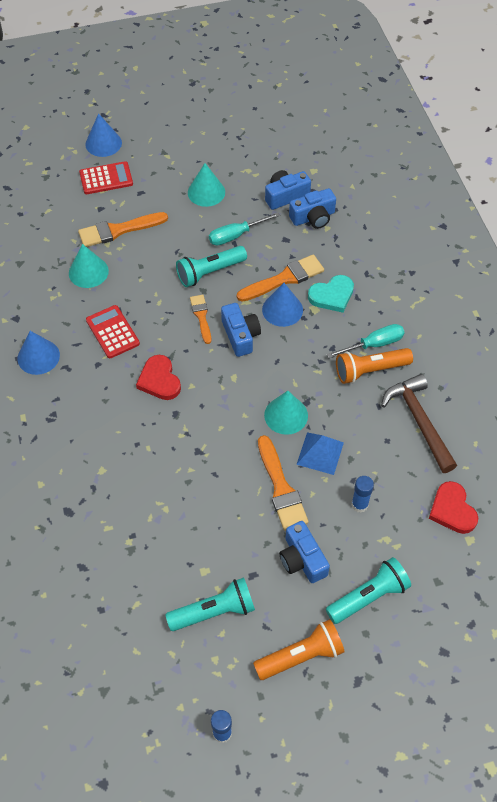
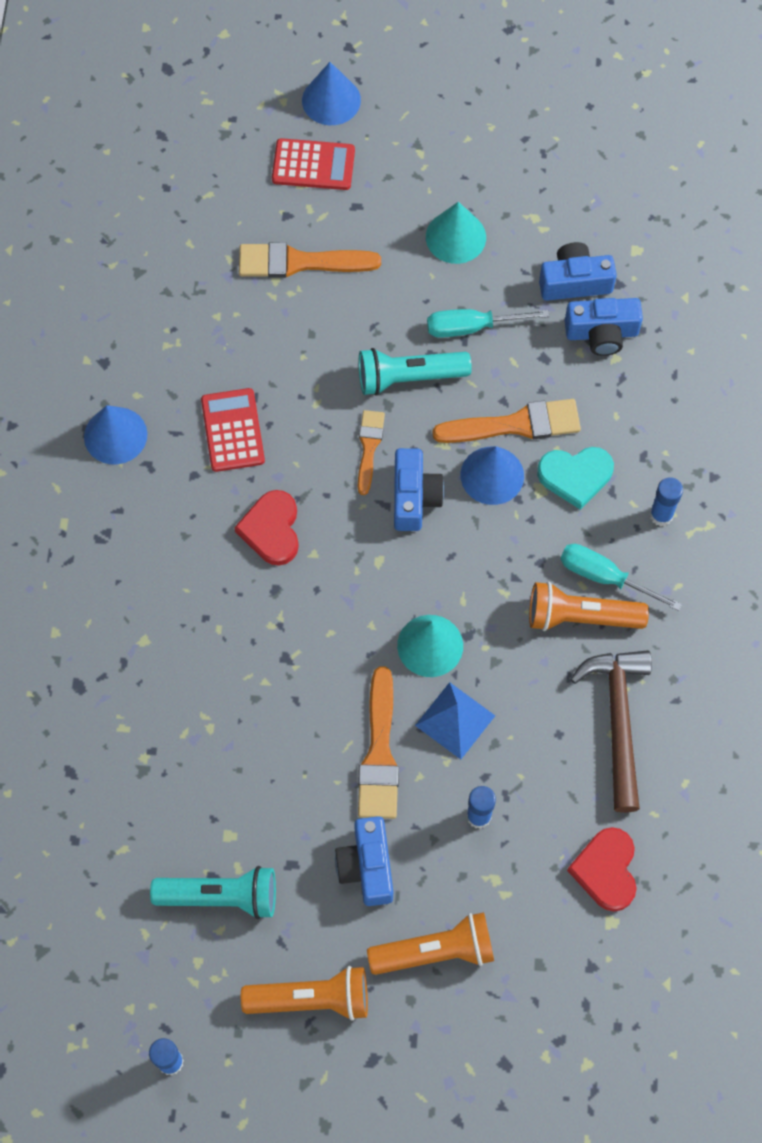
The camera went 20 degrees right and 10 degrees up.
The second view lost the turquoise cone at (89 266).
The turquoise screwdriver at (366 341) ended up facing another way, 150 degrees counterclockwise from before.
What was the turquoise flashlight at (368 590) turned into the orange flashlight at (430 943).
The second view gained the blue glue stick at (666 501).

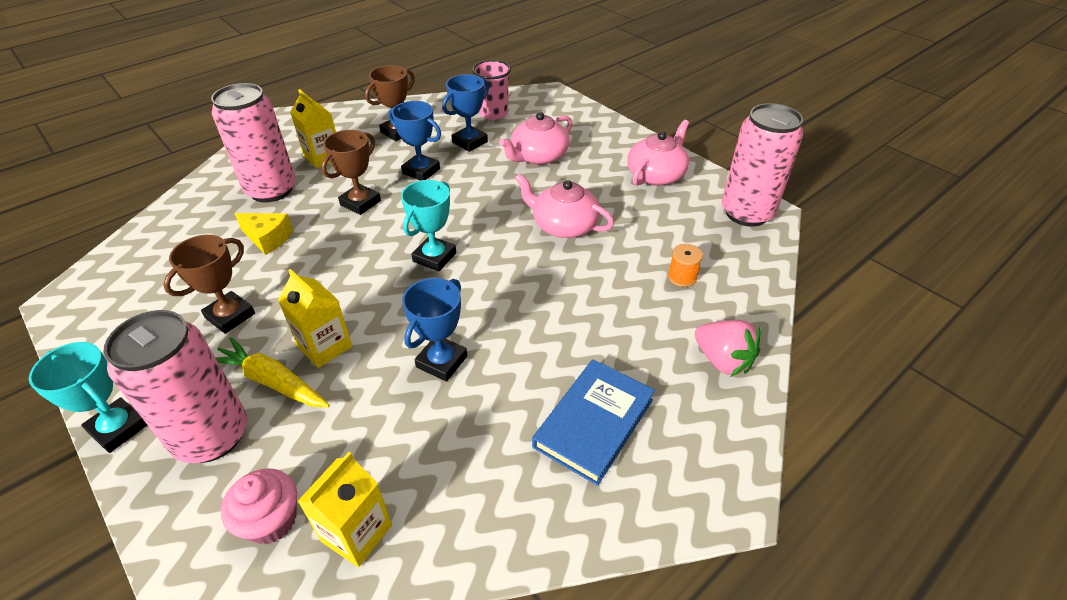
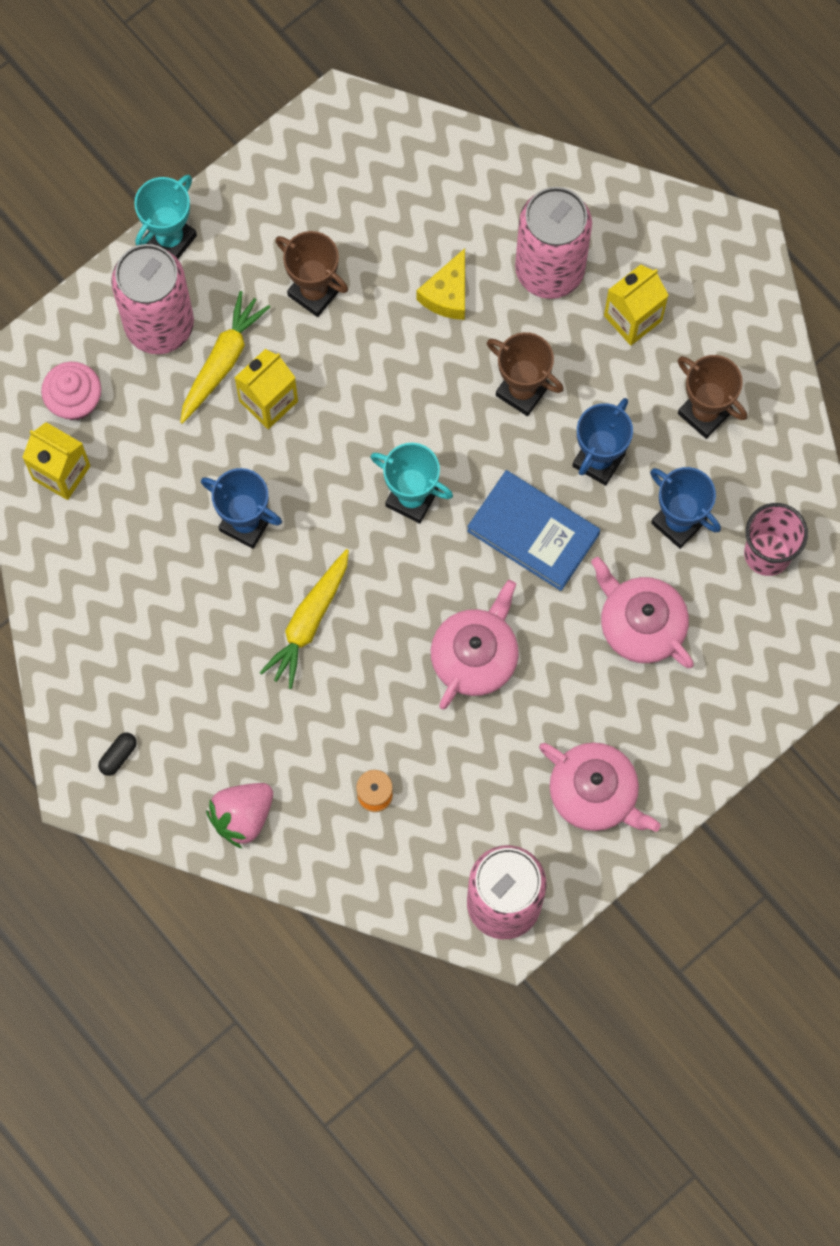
The camera went 90 degrees right and 30 degrees up.
The blue book ended up elsewhere, having gone from (593 422) to (533 530).
The second view gained the yellow carrot at (304 619).
The second view gained the black capsule at (117 754).

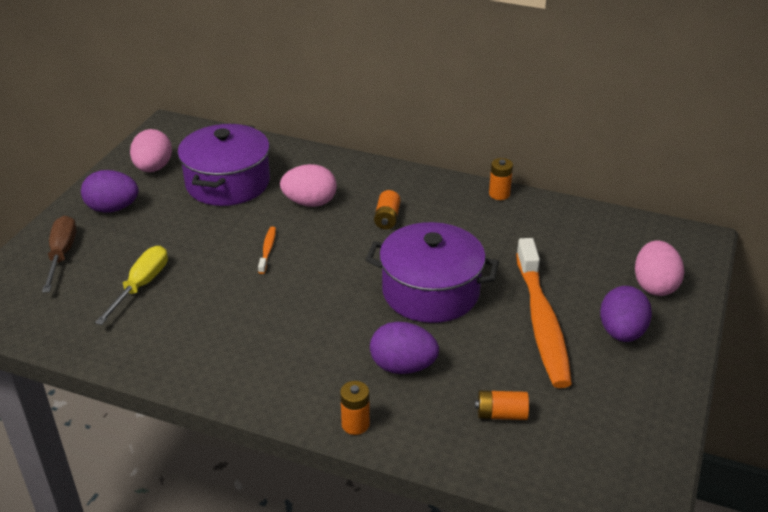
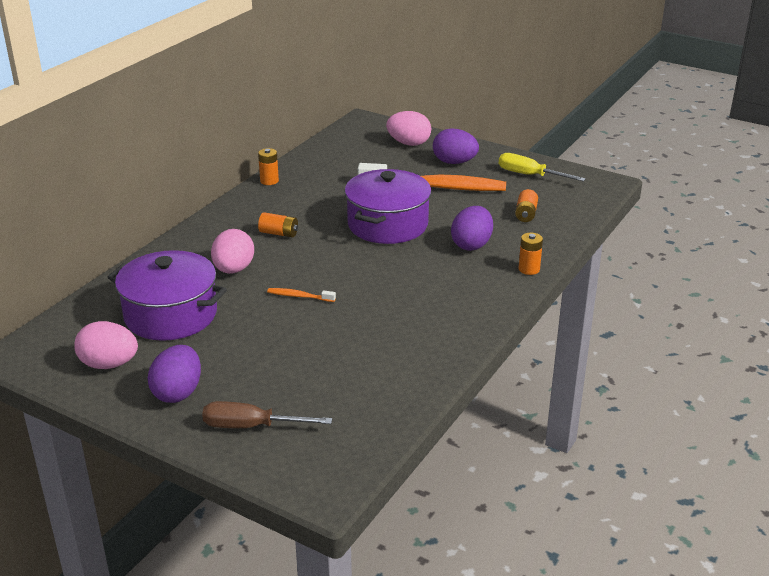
The camera went 80 degrees left and 5 degrees down.
The yellow screwdriver ended up elsewhere, having gone from (131 285) to (542 167).

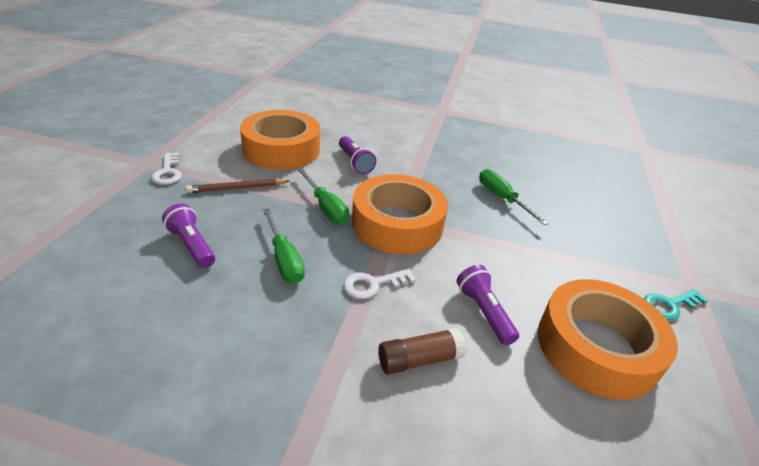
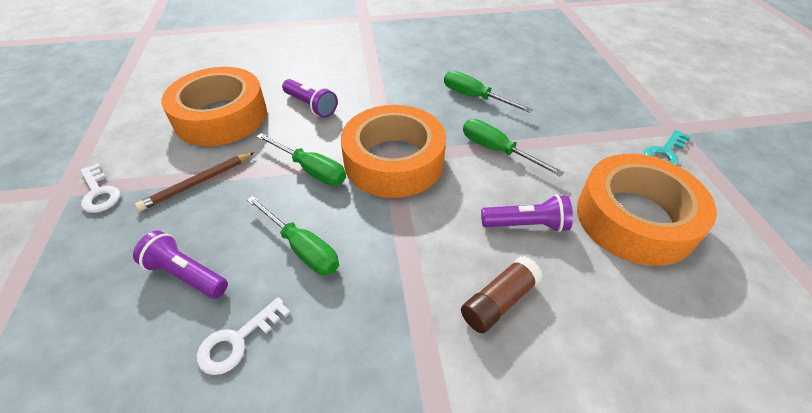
The camera went 20 degrees left and 10 degrees up.
The purple flashlight at (488 305) ended up facing another way, 135 degrees clockwise from before.
The white key ended up elsewhere, having gone from (379 284) to (244 336).
The second view gained the green screwdriver at (513 147).

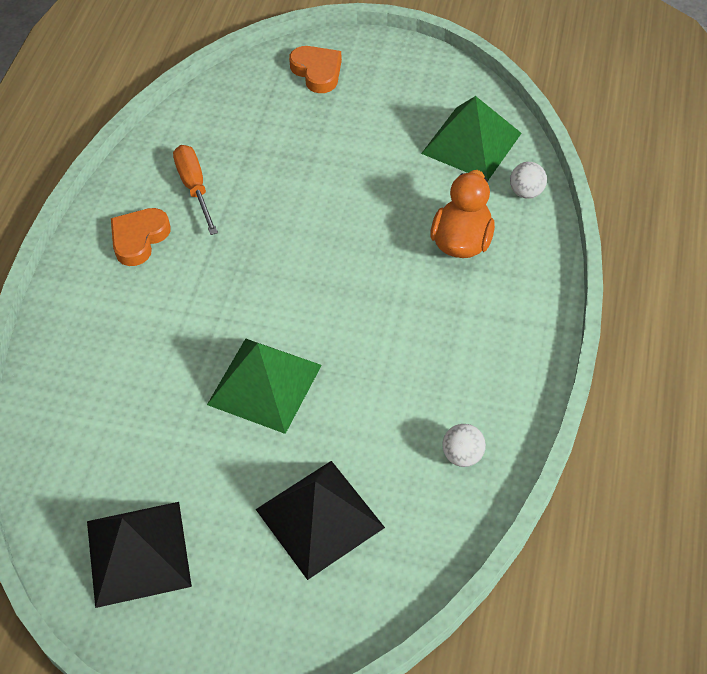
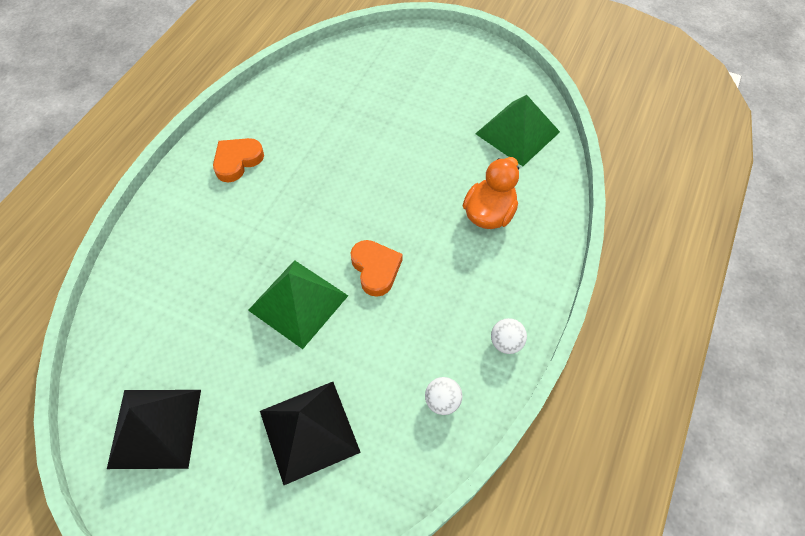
The camera went 10 degrees right and 5 degrees up.
The orange heart ended up elsewhere, having gone from (315 69) to (376 268).
The second view lost the orange screwdriver at (195 190).
The white ball ended up elsewhere, having gone from (528 180) to (509 336).

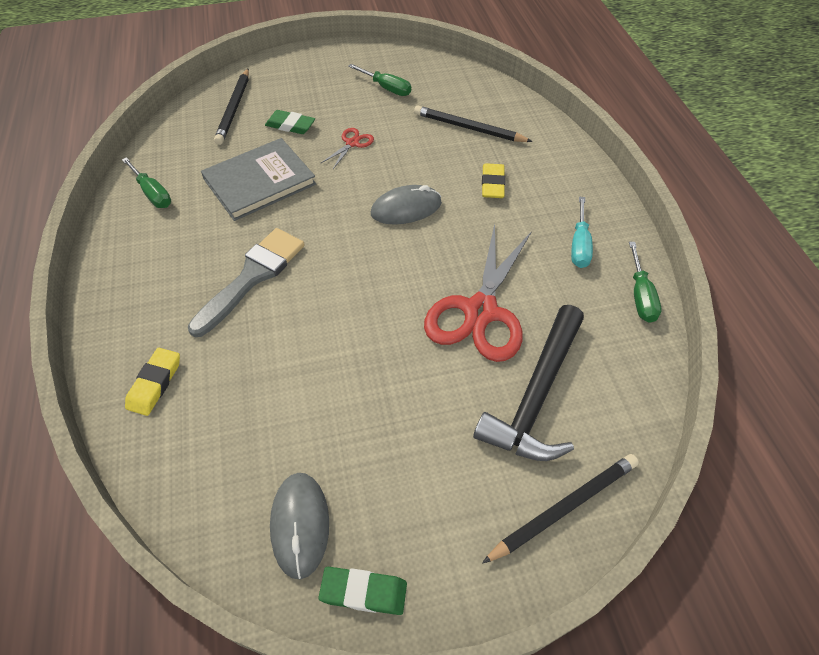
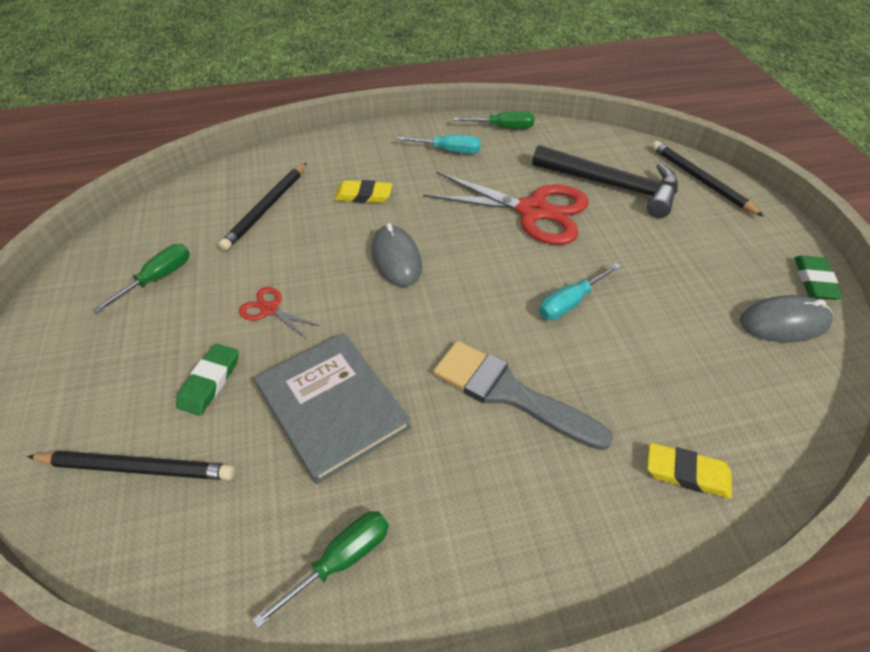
The camera went 90 degrees left and 5 degrees down.
The second view gained the turquoise screwdriver at (580 291).

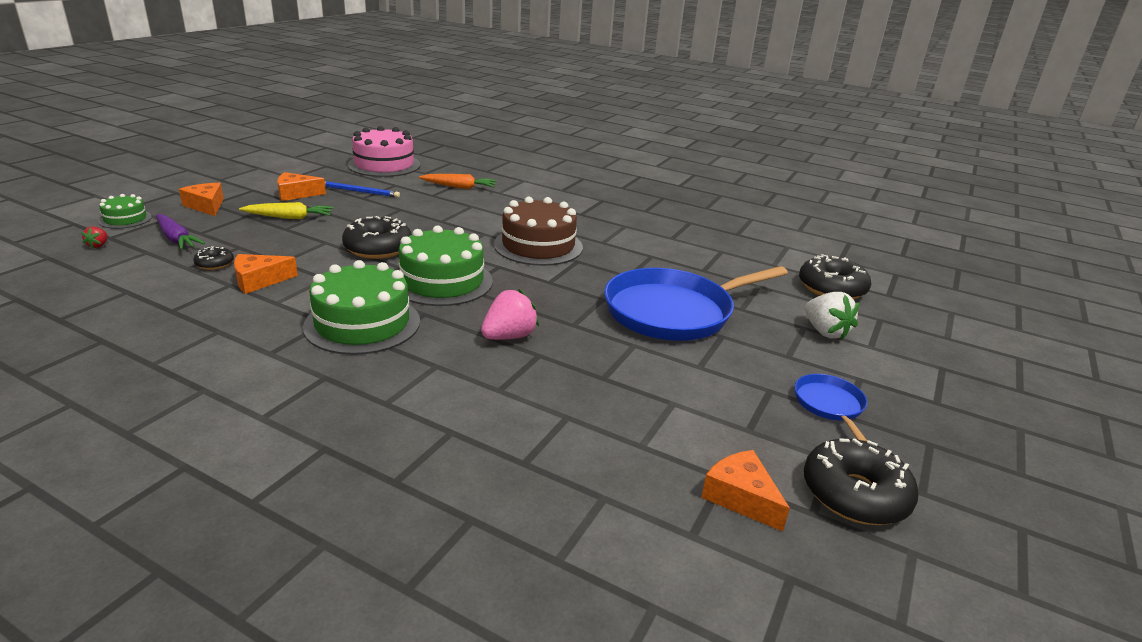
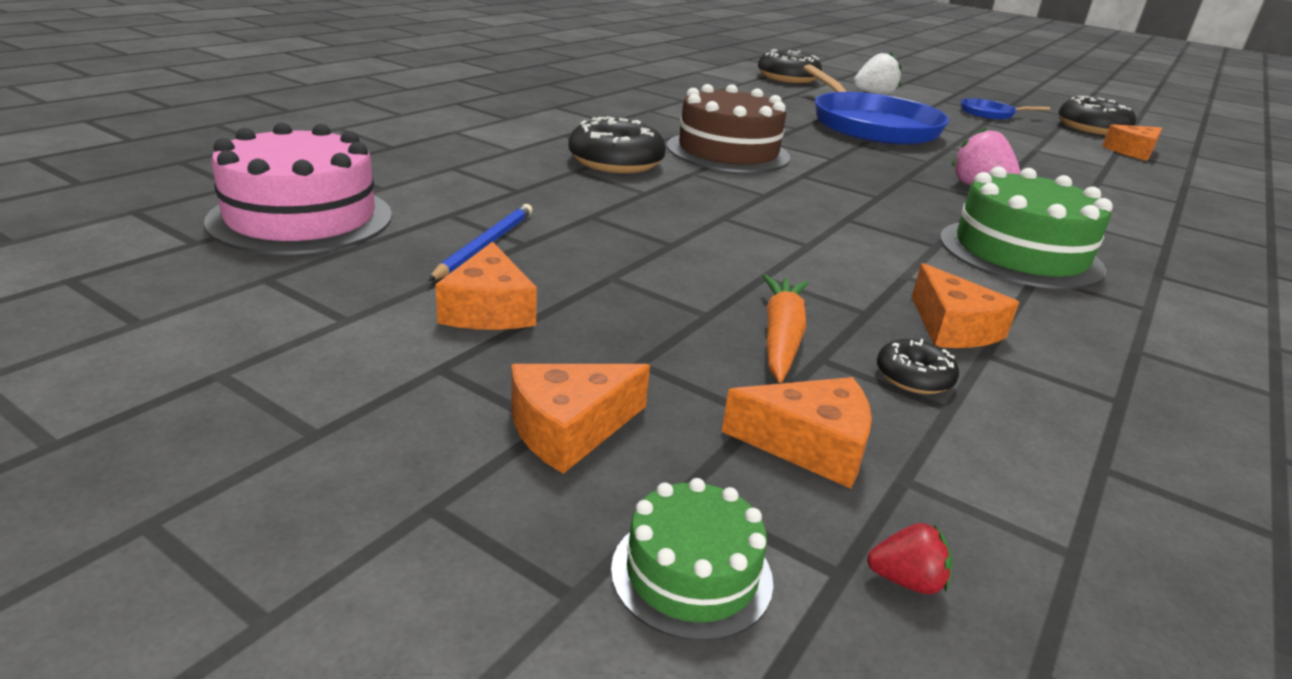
The camera went 85 degrees left and 0 degrees up.
The orange carrot ended up elsewhere, having gone from (458 181) to (785 329).
The second view lost the yellow carrot at (286 210).
Where the purple carrot stood at (180 232), the orange cheese came to stand at (797 433).
The black donut ended up elsewhere, having gone from (377 237) to (617 144).
The second view lost the green cake at (446 265).

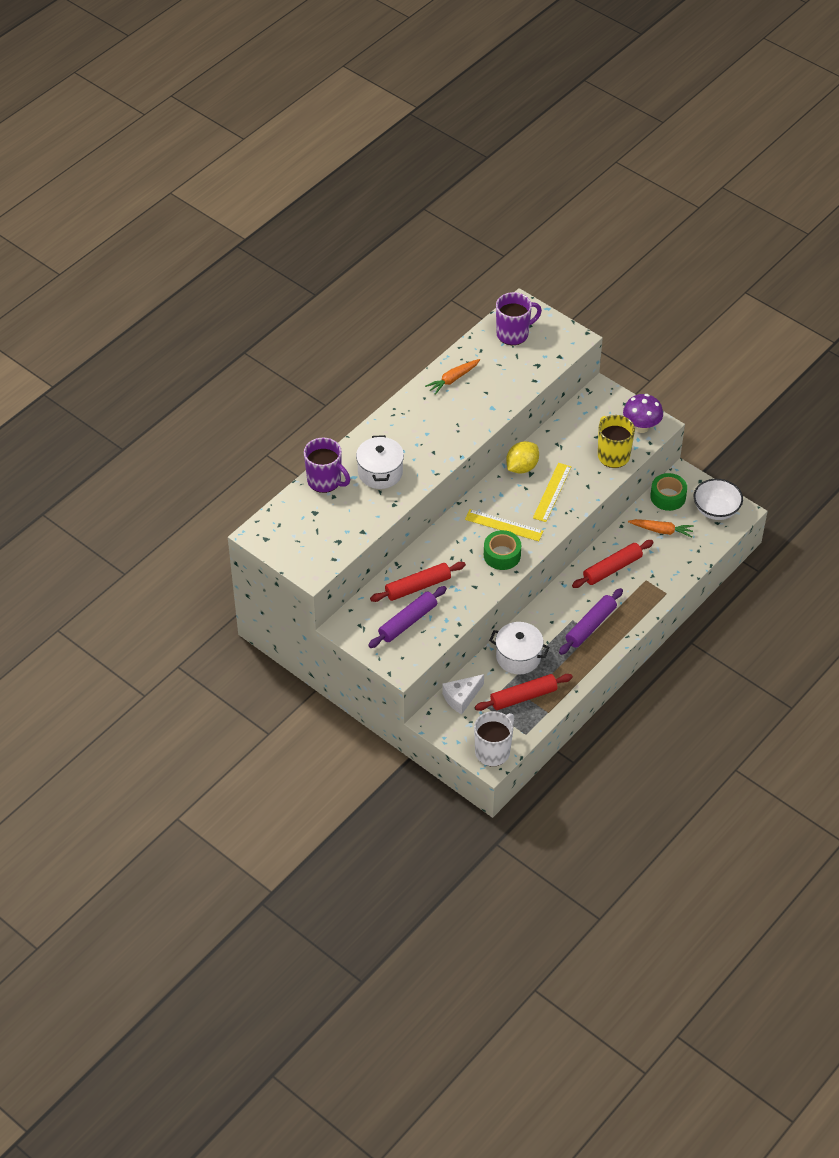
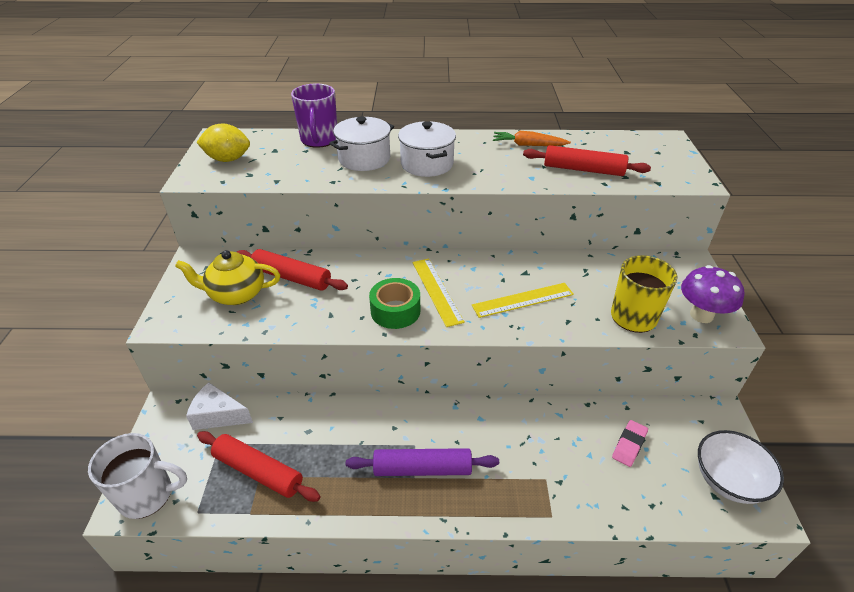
The camera went 50 degrees right and 10 degrees down.
The second view lost the purple mug at (519 318).
The yellow lemon ended up elsewhere, having gone from (522 457) to (223 143).
The second view lost the green tape at (668 492).
Where the orange carrot stood at (661 528), the pink eraser came to stand at (630 443).
The red rolling pin ended up elsewhere, having gone from (613 564) to (587 160).
Where the purple rolling pin stood at (407 617), the yellow teapot came to stand at (227 277).
The white pot ended up elsewhere, having gone from (519 648) to (427 149).

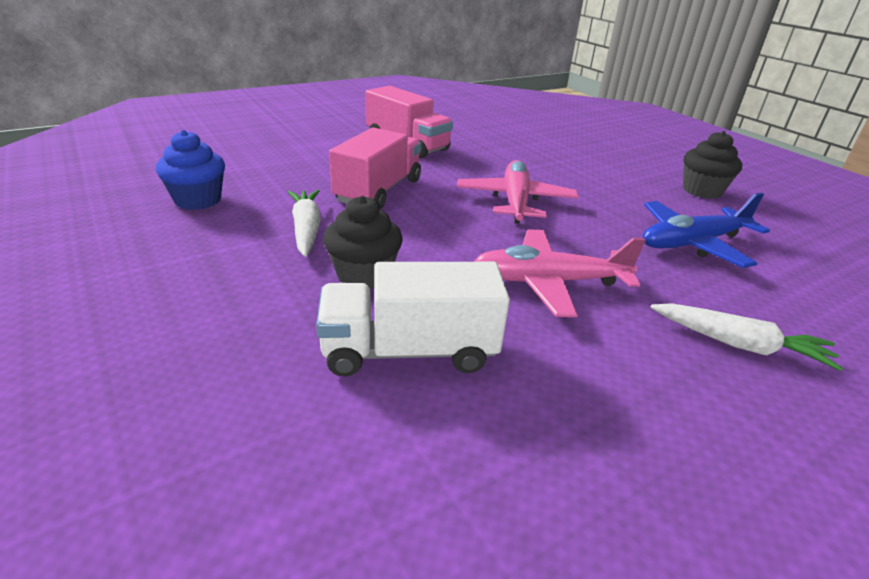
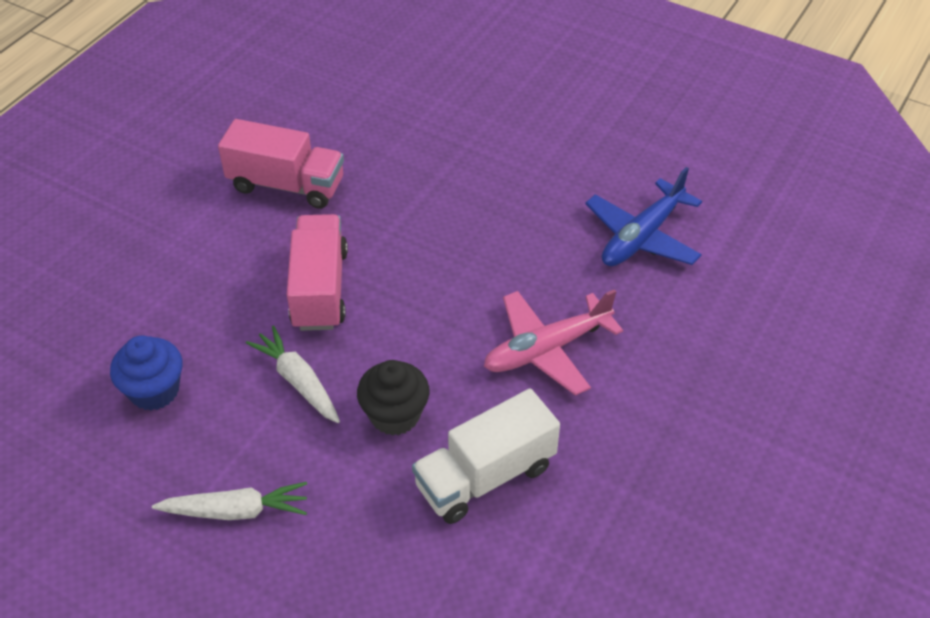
The camera went 25 degrees left and 15 degrees up.
The second view lost the black cupcake at (712 165).
The second view lost the pink plane at (518 192).
The white carrot ended up elsewhere, having gone from (746 337) to (229 501).

